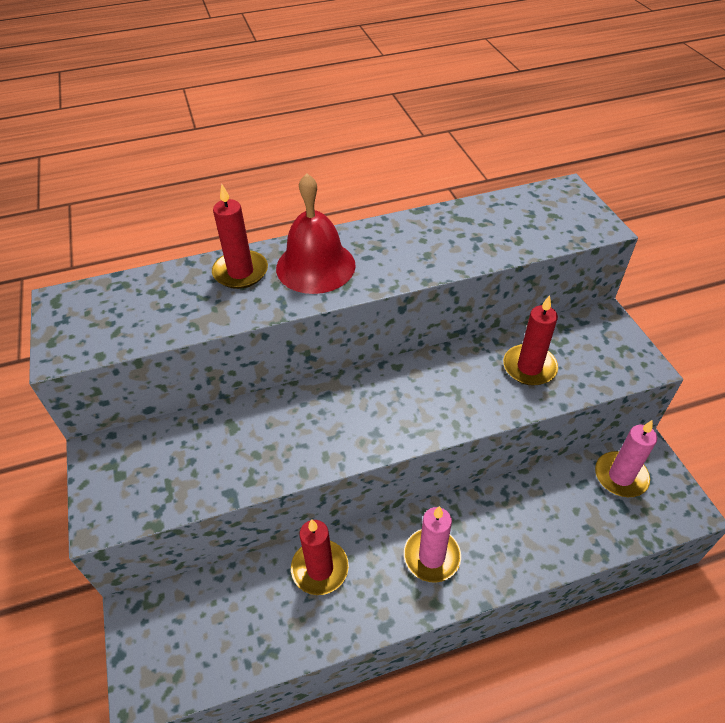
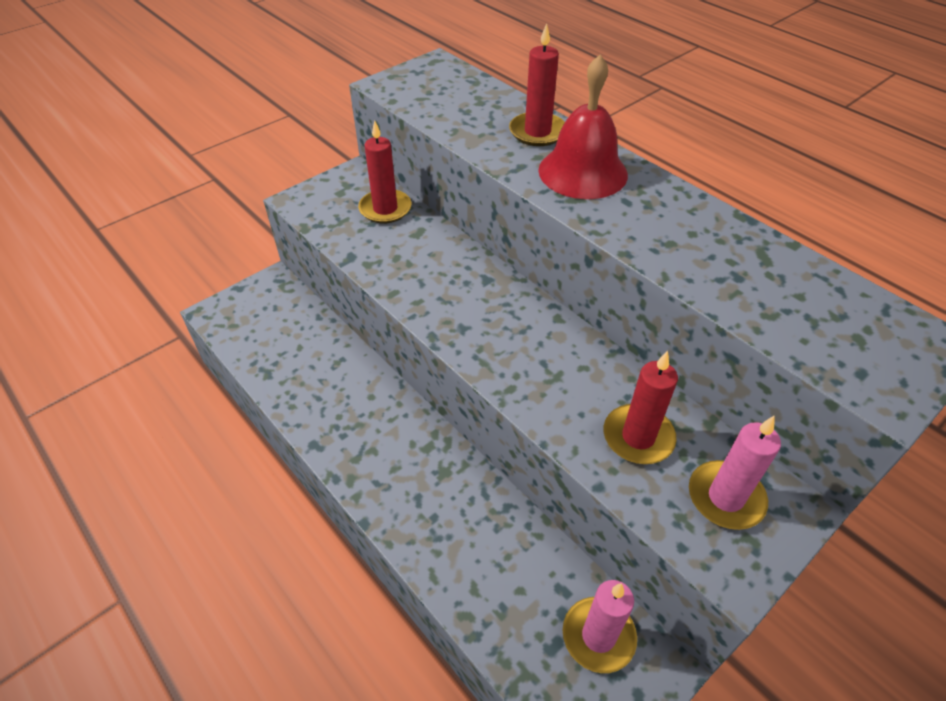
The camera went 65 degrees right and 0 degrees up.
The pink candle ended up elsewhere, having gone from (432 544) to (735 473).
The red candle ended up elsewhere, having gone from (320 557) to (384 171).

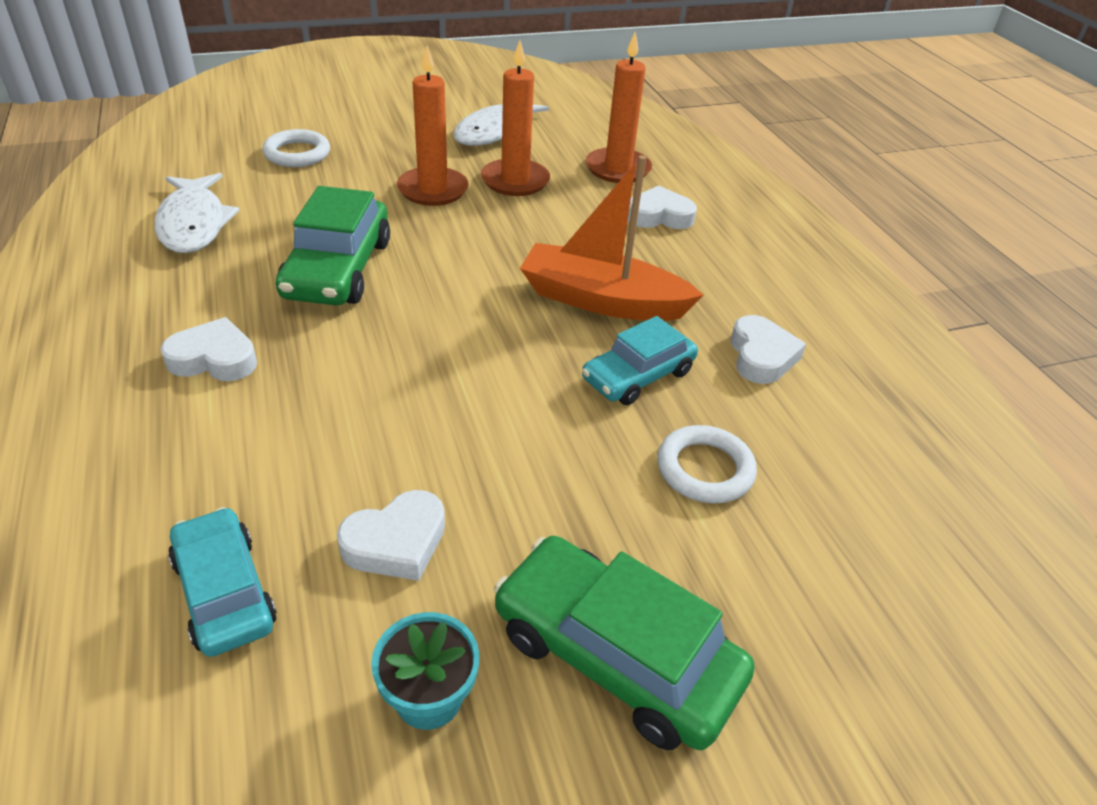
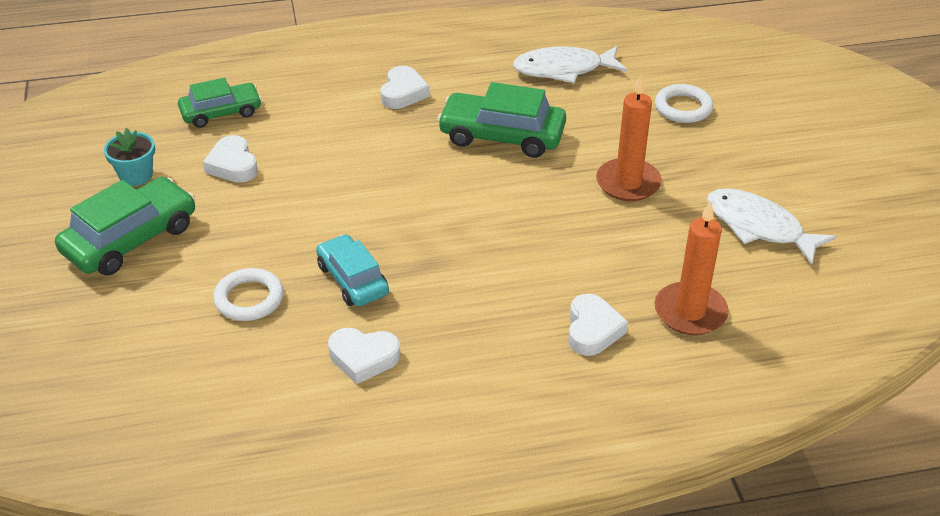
The camera went 100 degrees right and 0 degrees up.
The second view lost the orange candle at (515 118).
The second view lost the orange boat at (612 238).
What was the turquoise car at (222 582) turned into the green car at (220 103).

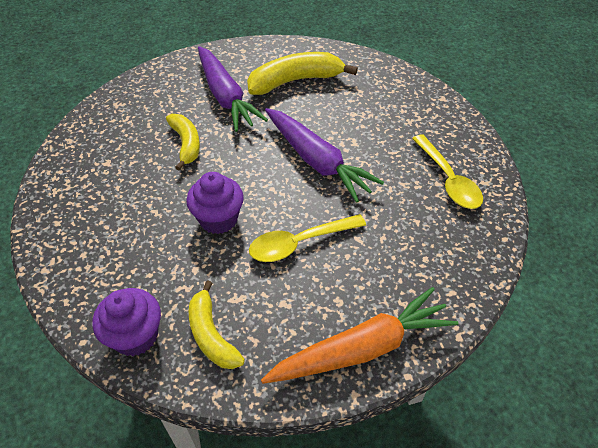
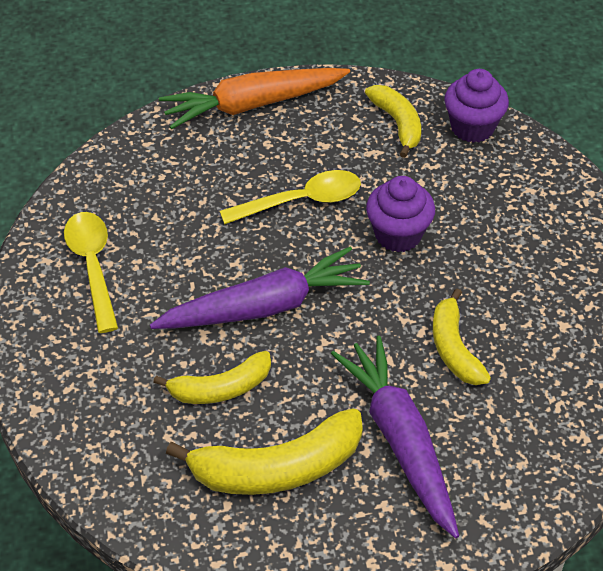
The camera went 175 degrees left and 0 degrees up.
The purple carrot at (324 155) ended up facing another way, 105 degrees clockwise from before.
The second view gained the yellow banana at (212 377).

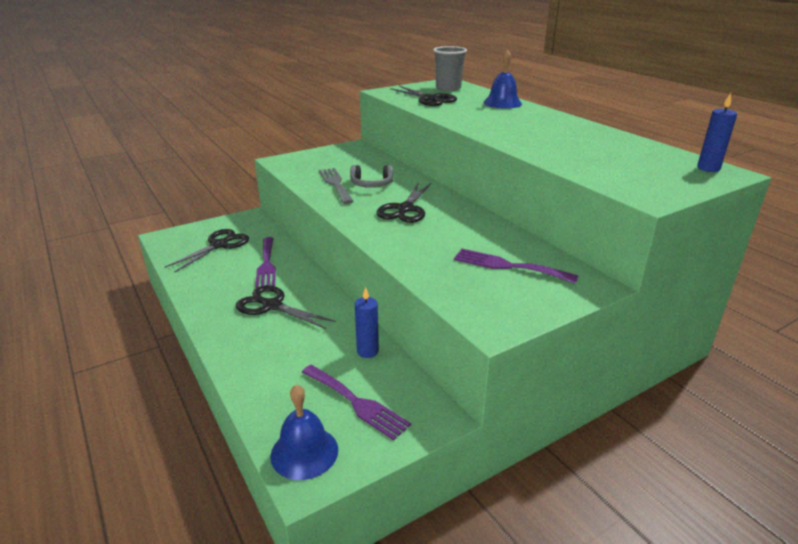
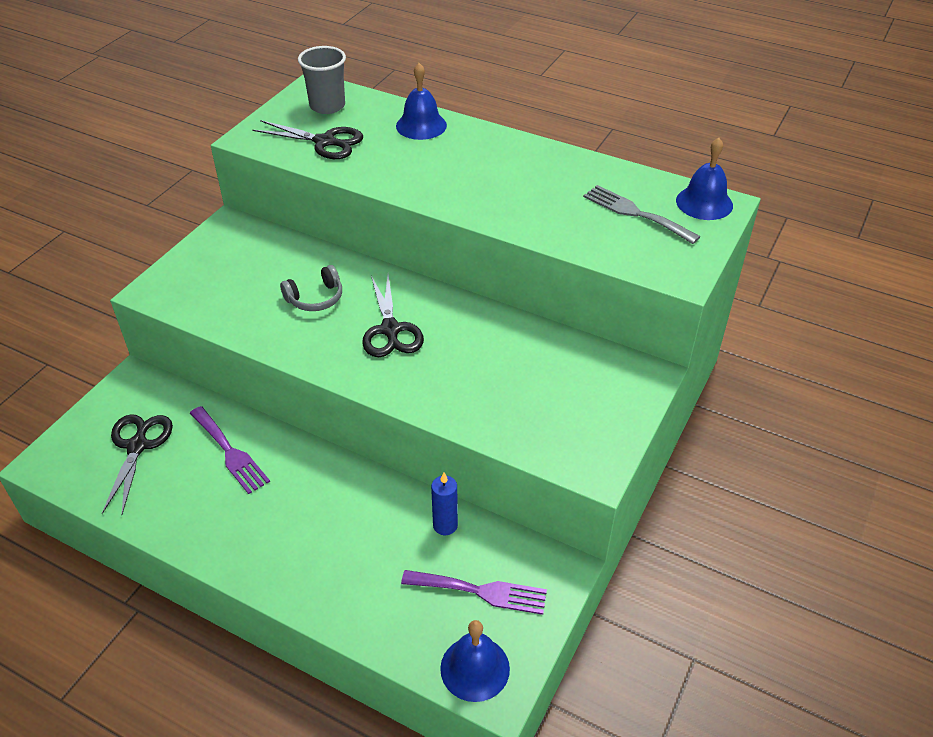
The camera went 30 degrees left and 15 degrees up.
Where the blue candle stood at (717 132), the blue bell came to stand at (704 179).
The grey fork ended up elsewhere, having gone from (336 186) to (642 214).
The second view lost the purple fork at (516 266).
The second view lost the black scissors at (286 307).

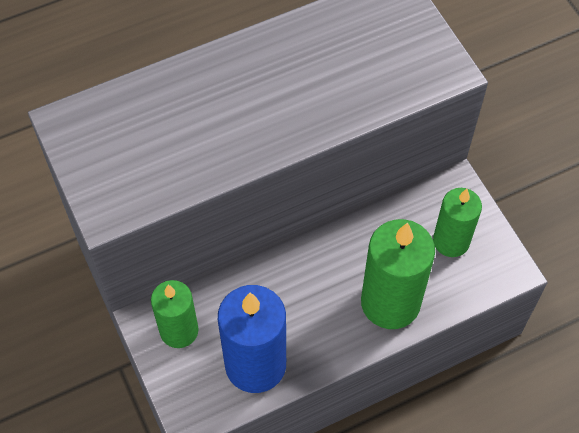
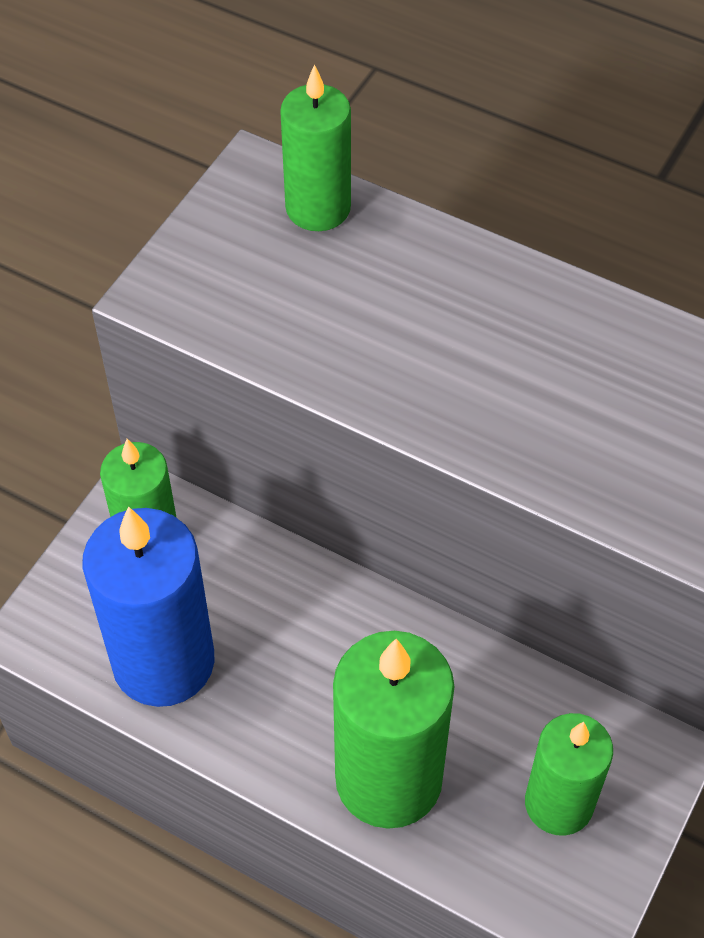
The camera went 55 degrees right and 5 degrees down.
The second view gained the green candle at (315 147).

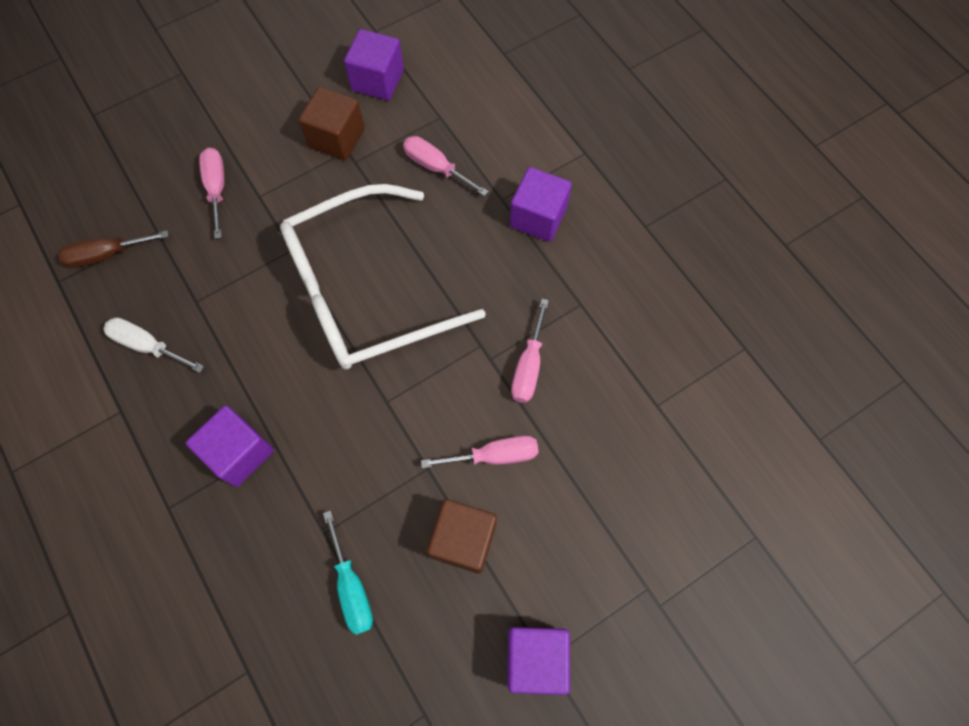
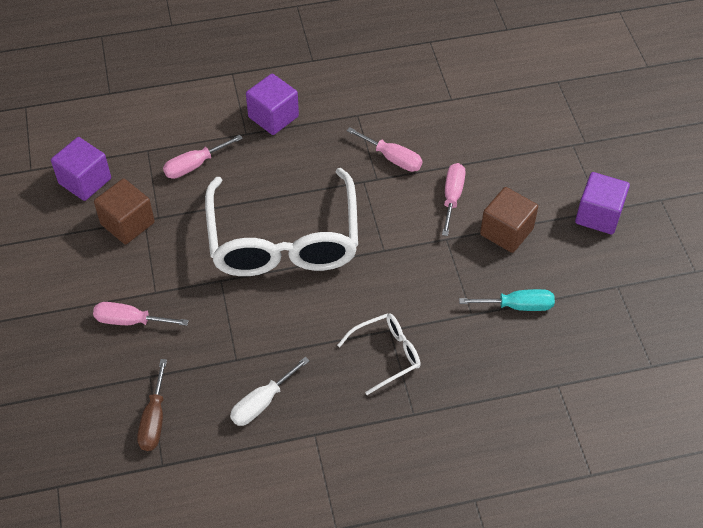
The camera went 70 degrees left and 15 degrees down.
Where the purple cube stood at (230 446), the white glasses came to stand at (379 354).

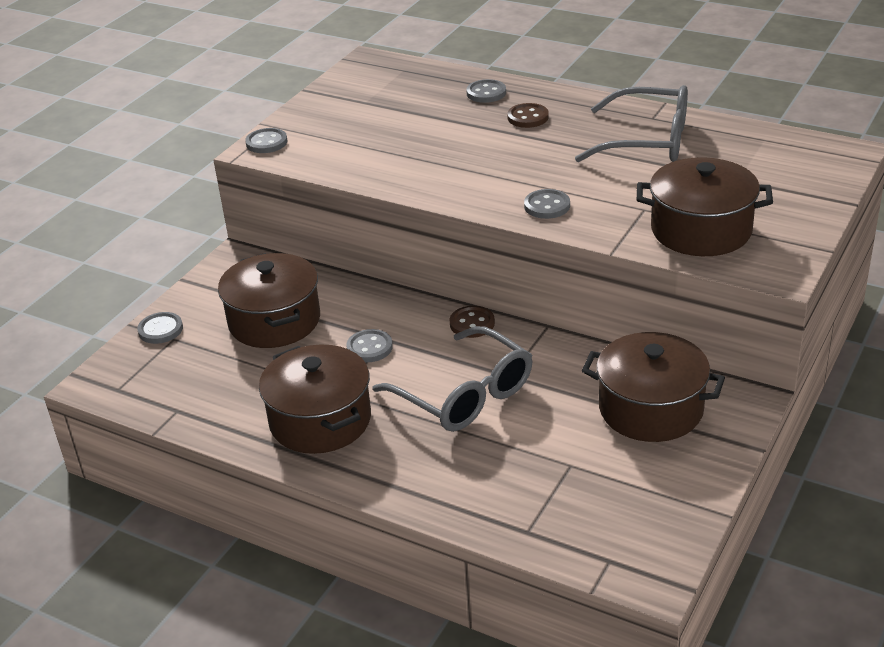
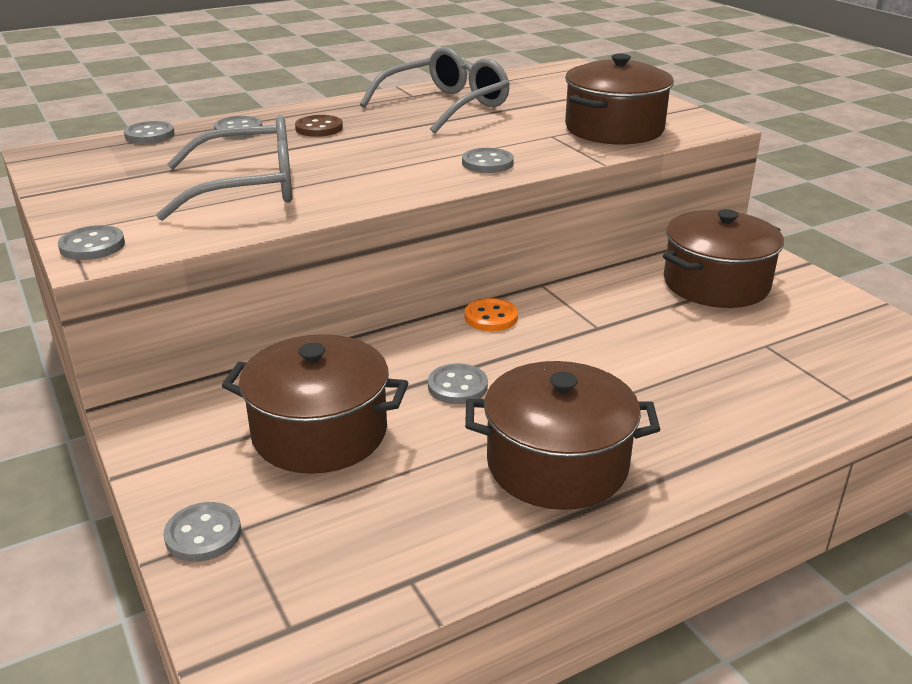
The camera went 60 degrees left and 5 degrees down.
What was the brown button at (472 322) turned into the orange button at (491 314).
The grey glasses ended up elsewhere, having gone from (452 379) to (224 168).
The second view gained the grey button at (149 132).

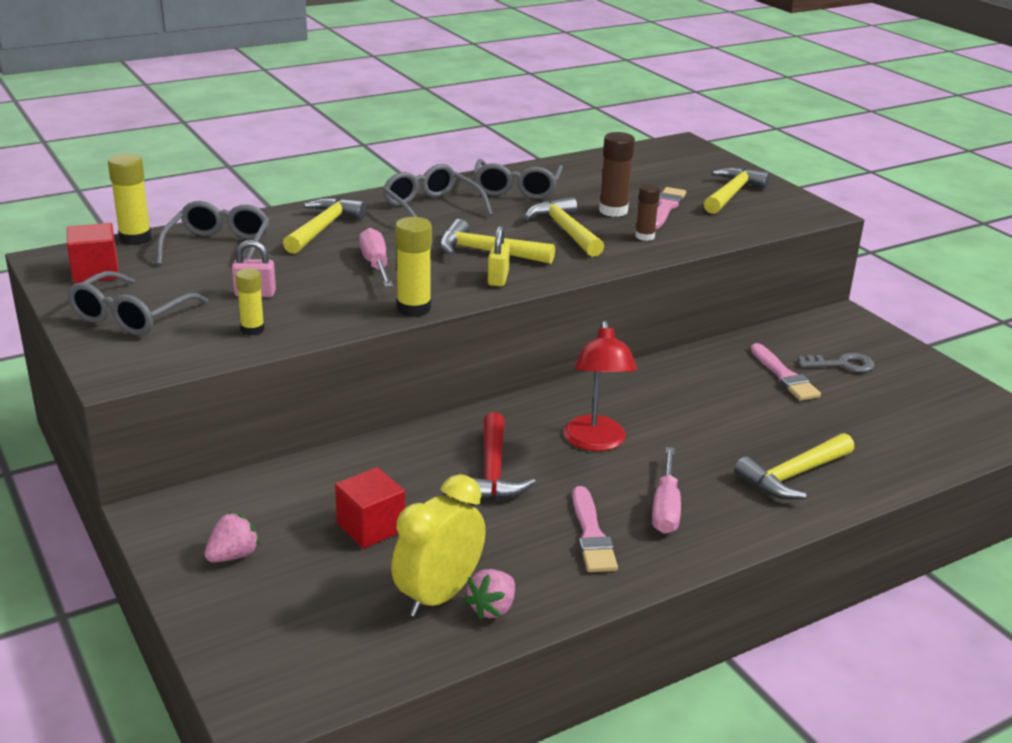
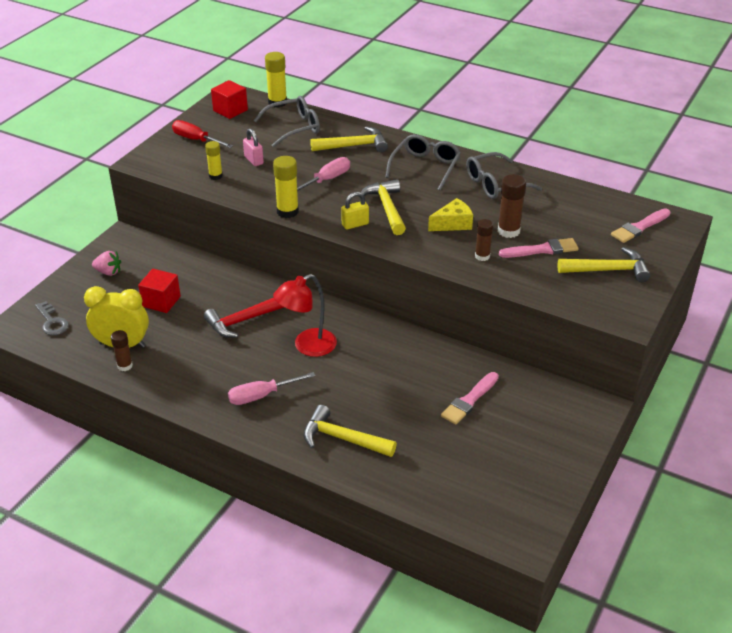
The camera went 60 degrees right and 10 degrees up.
Where the yellow hammer stood at (564 226), the yellow cheese came to stand at (450 214).
Where the grey glasses stood at (137 303), the red screwdriver came to stand at (202 134).
The grey key ended up elsewhere, having gone from (836 362) to (52 318).
The pink brush ended up elsewhere, having gone from (595 529) to (641 225).
Where the pink strawberry stood at (489 594), the brown glue stick came to stand at (122 350).

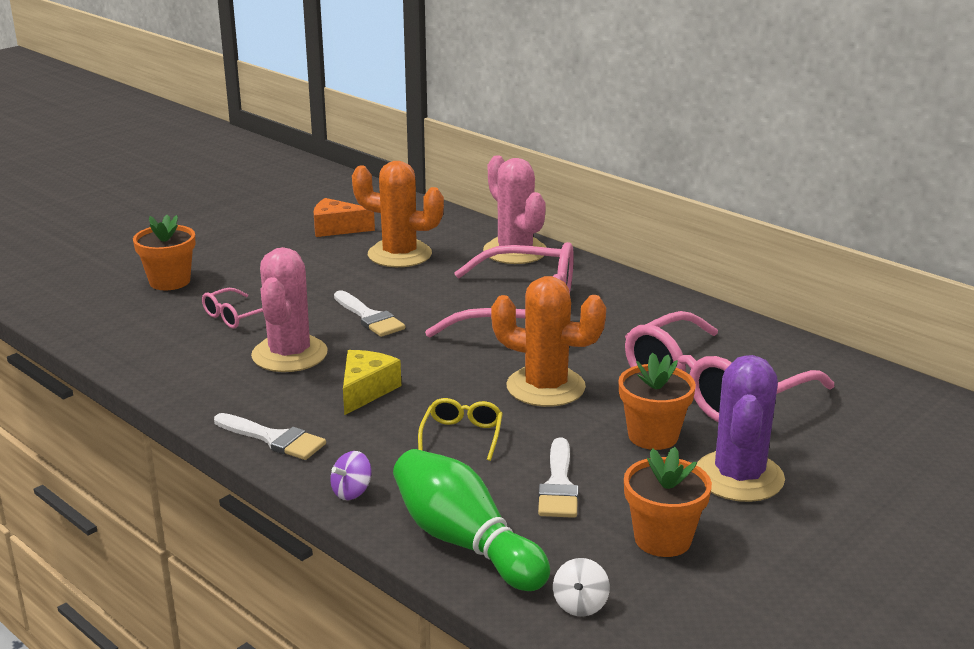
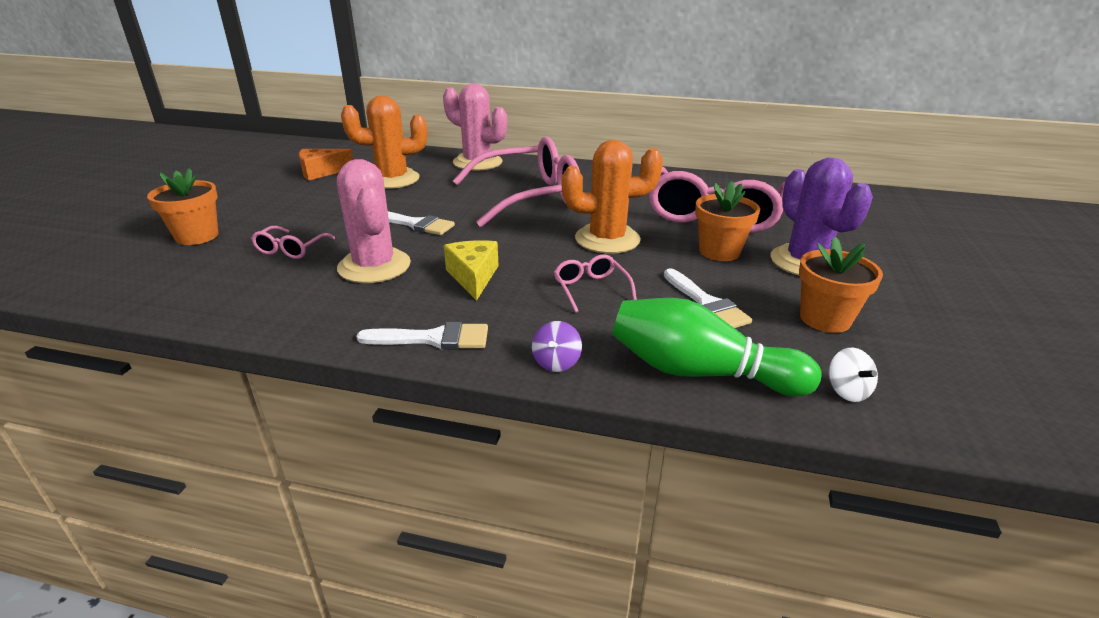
The camera went 30 degrees left and 5 degrees up.
What was the yellow glasses at (460 429) turned into the pink glasses at (595 283).

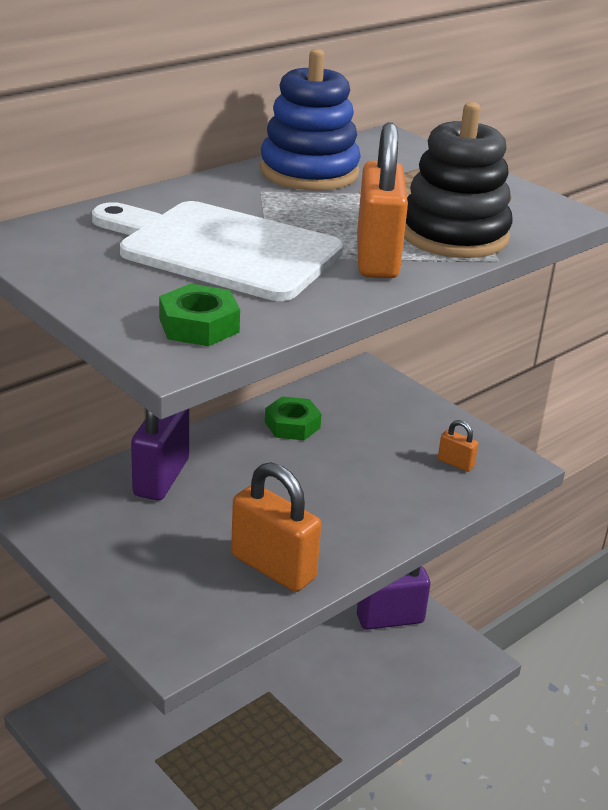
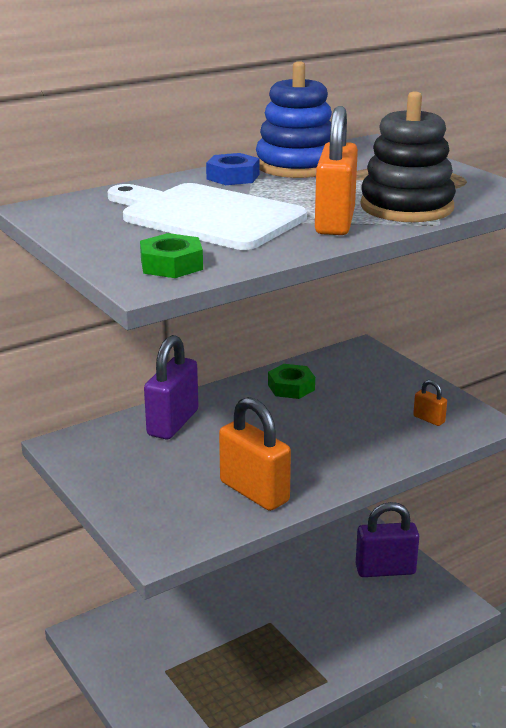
The camera went 10 degrees right and 5 degrees down.
The second view gained the blue nut at (232 169).

